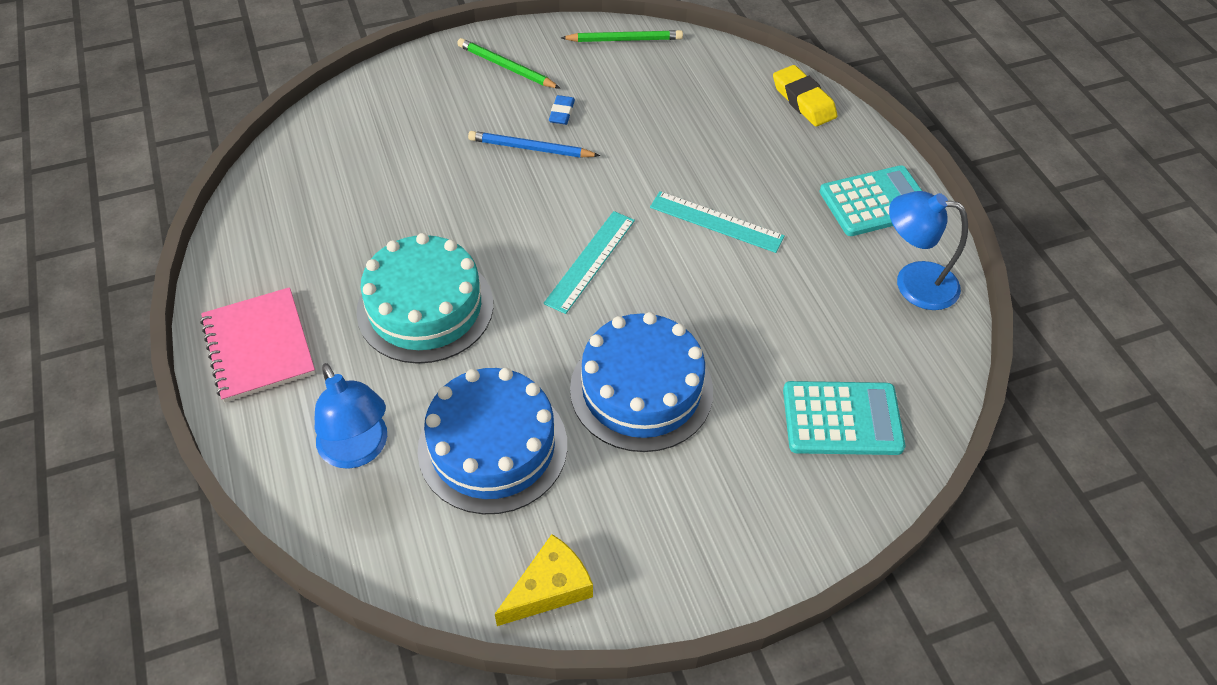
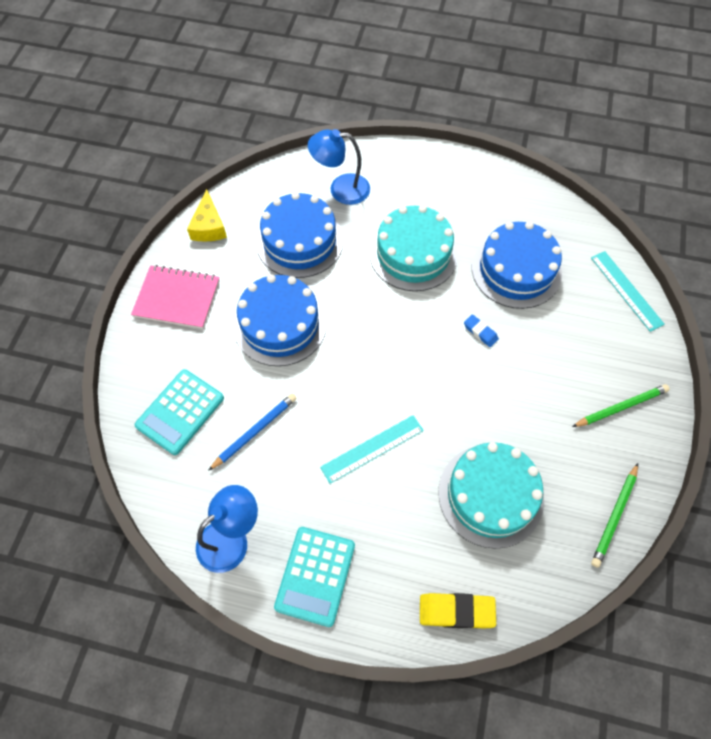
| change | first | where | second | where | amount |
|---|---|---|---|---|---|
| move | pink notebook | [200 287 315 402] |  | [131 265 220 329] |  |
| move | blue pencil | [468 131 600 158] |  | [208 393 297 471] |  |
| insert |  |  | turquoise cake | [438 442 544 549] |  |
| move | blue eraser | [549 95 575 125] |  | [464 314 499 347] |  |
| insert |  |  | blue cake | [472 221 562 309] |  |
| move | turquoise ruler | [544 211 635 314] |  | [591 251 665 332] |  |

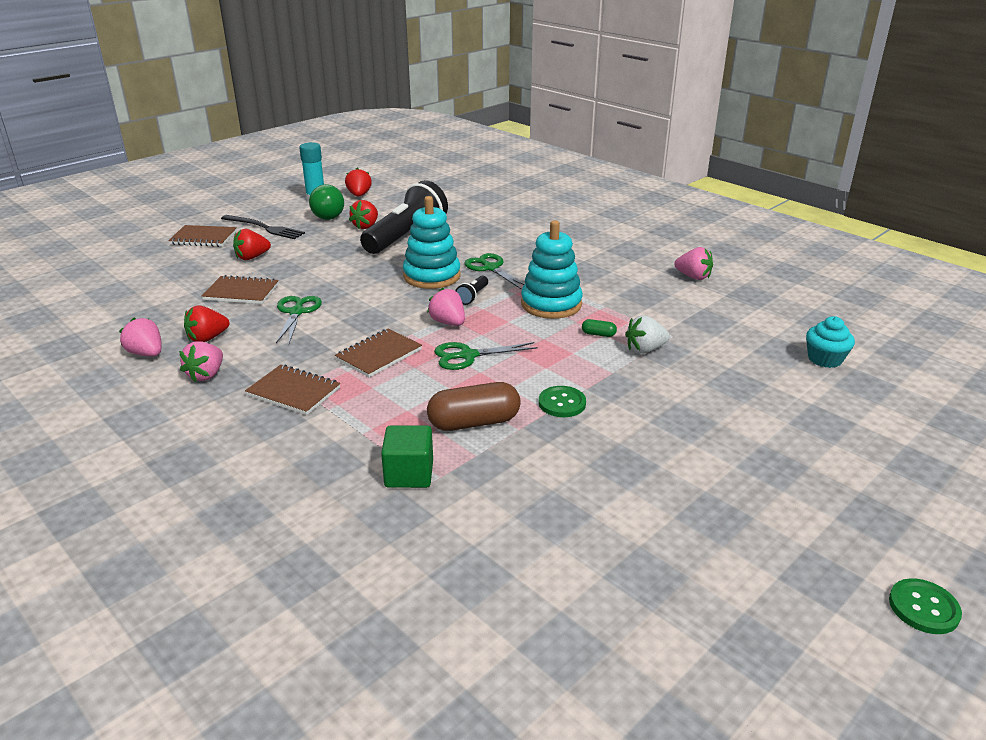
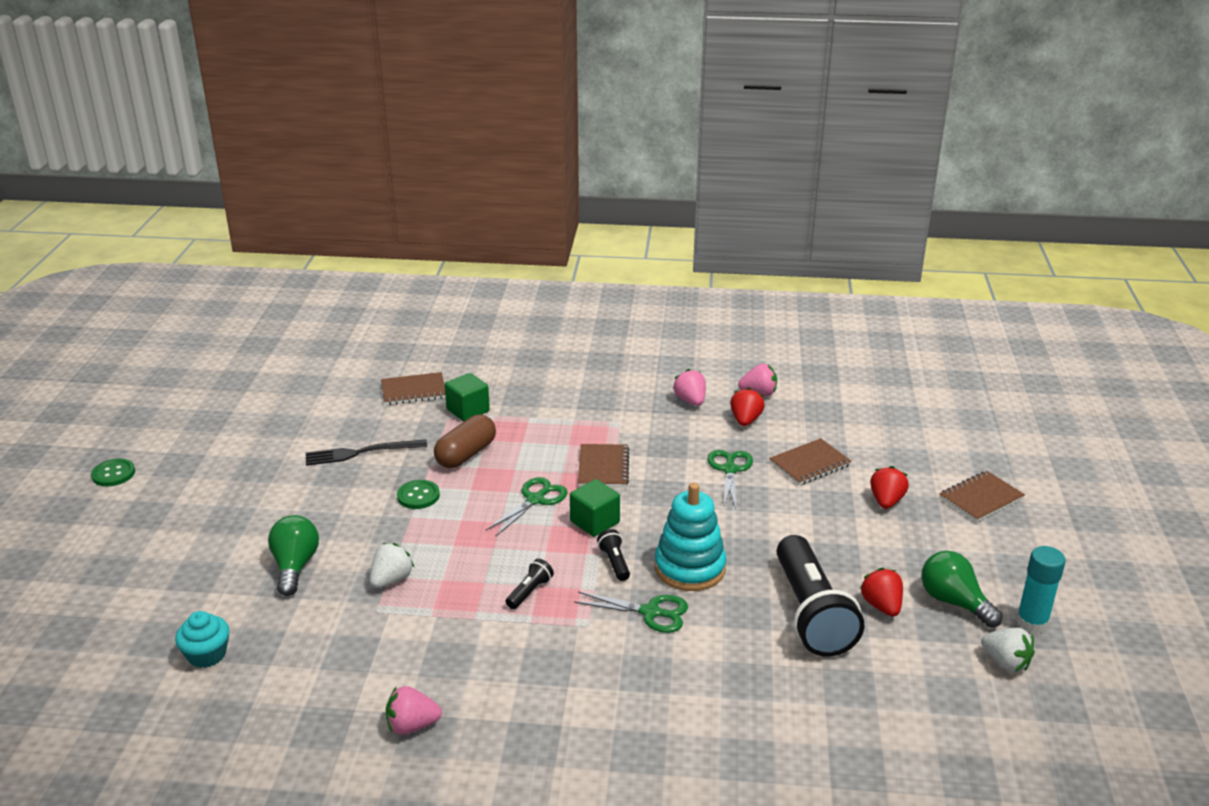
| change | first | where | second | where | amount |
|---|---|---|---|---|---|
| insert |  |  | green light bulb | [268 515 319 596] |  |
| move | black fork | [221 215 305 239] |  | [306 440 427 466] |  |
| move | brown notebook | [245 365 340 415] |  | [381 372 446 405] |  |
| replace | turquoise stacking toy | [521 220 583 319] | black flashlight | [506 558 554 609] |  |
| replace | pink strawberry | [427 288 465 326] | green cube | [570 479 620 537] |  |
| rotate | green scissors | [276 296 322 343] |  | [707 450 753 509] | 135 degrees counterclockwise |
| recolor | red strawberry | [345 168 372 197] | white strawberry | [981 628 1035 672] |  |
| delete | green capsule | [582 319 617 337] |  |  |  |

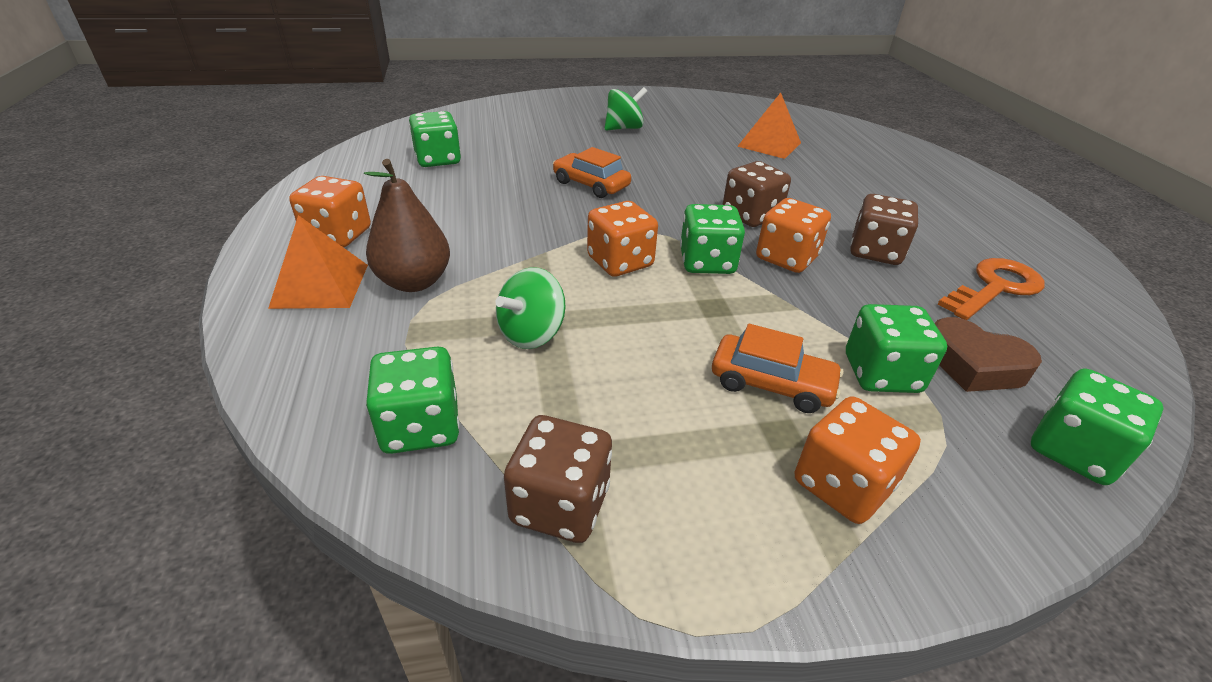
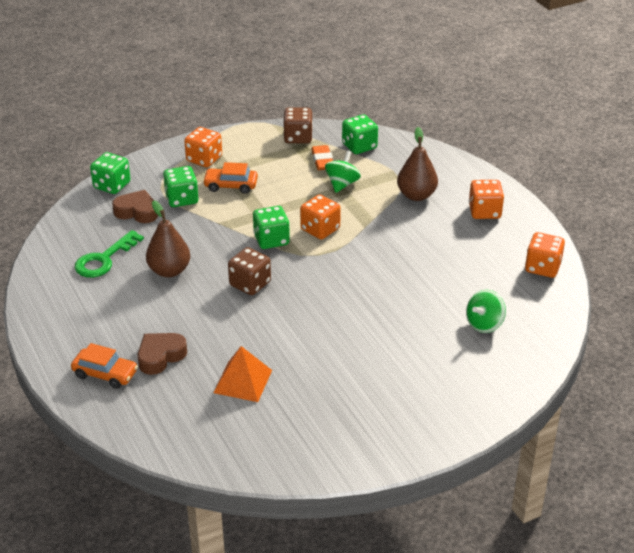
| change | first | where | second | where | amount |
|---|---|---|---|---|---|
| move | orange car | [553 147 631 198] |  | [71 343 138 389] |  |
| recolor | orange key | [937 258 1044 320] | green key | [75 230 144 278] |  |
| insert |  |  | brown heart | [137 333 187 375] |  |
| replace | brown dice | [850 194 918 265] | brown pear | [146 200 190 277] |  |
| insert |  |  | orange eraser | [311 145 333 170] |  |
| move | green spinning top | [605 87 648 131] |  | [466 290 506 333] |  |
| move | orange dice | [756 198 831 273] |  | [525 232 565 278] |  |
| delete | orange pyramid | [268 215 368 309] |  |  |  |
| delete | green dice | [409 111 461 167] |  |  |  |

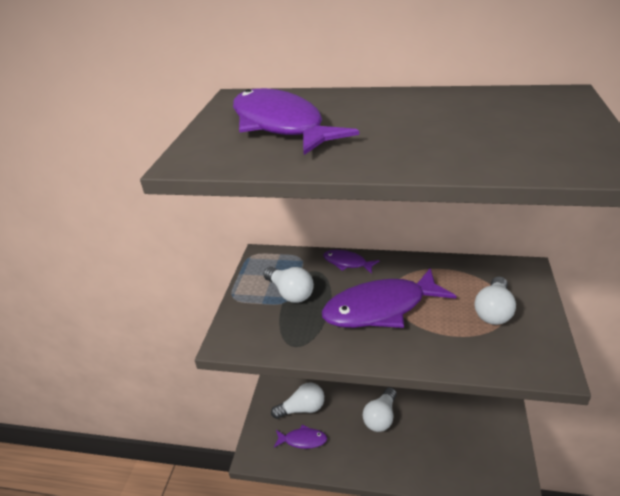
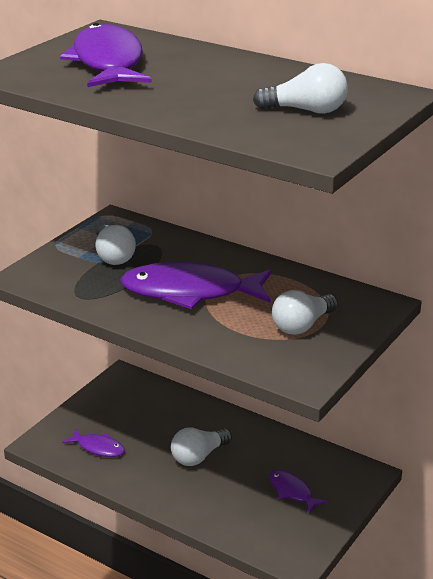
| change | first | where | second | where | amount |
|---|---|---|---|---|---|
| move | white light bulb | [271 382 324 419] |  | [253 63 348 114] |  |
| move | purple fish | [323 250 380 274] |  | [269 470 328 513] |  |

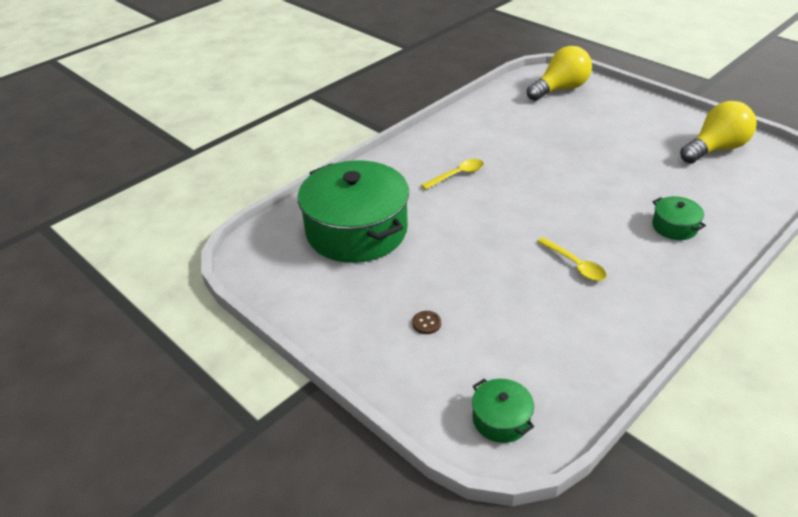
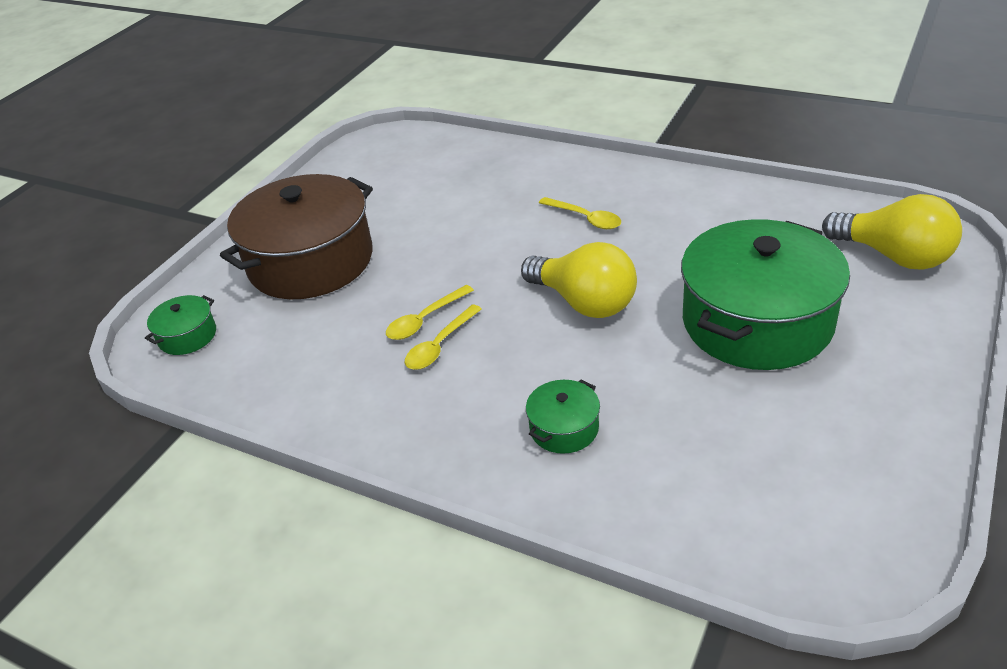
| change | first | where | second | where | amount |
|---|---|---|---|---|---|
| replace | brown button | [412 311 441 334] | brown pot | [220 174 373 299] |  |
| insert |  |  | yellow spoon | [386 285 474 340] |  |
| move | yellow light bulb | [680 101 757 163] |  | [521 242 637 318] |  |
| move | green pot | [298 160 409 263] |  | [681 219 850 370] |  |

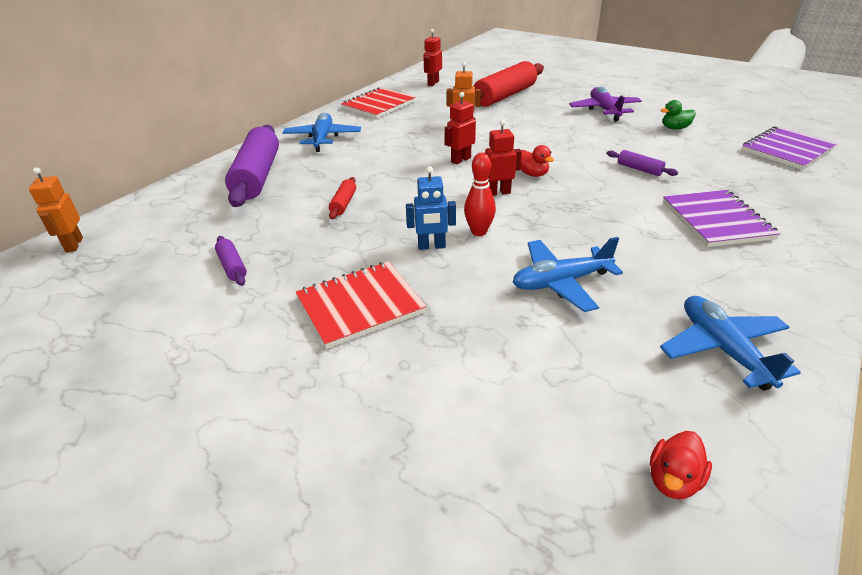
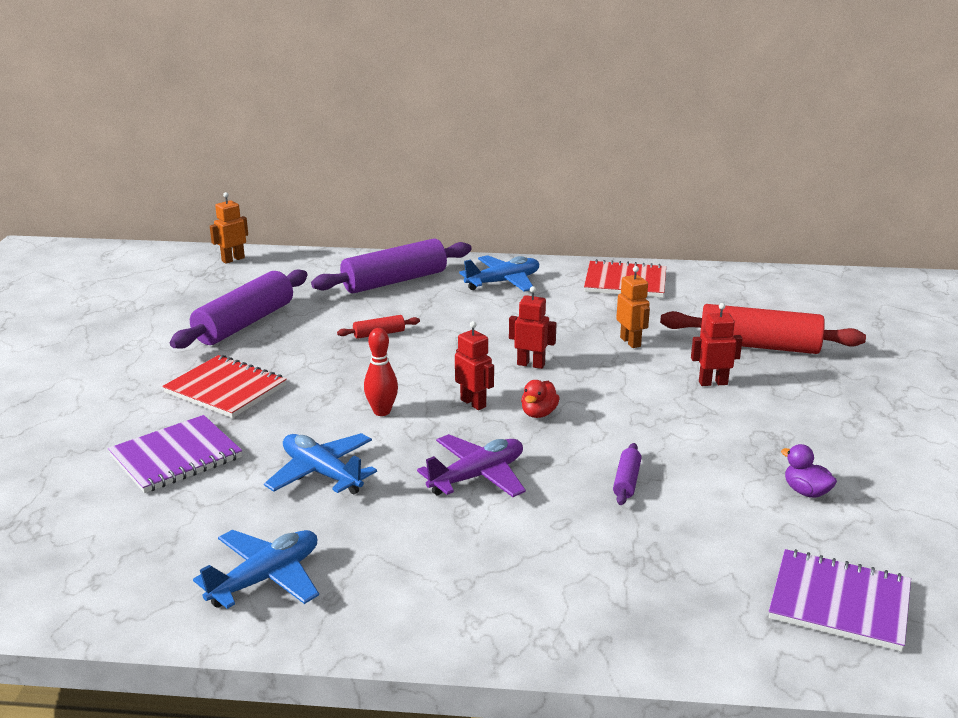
| change | first | where | second | where | amount |
|---|---|---|---|---|---|
| move | purple notebook | [663 190 781 247] |  | [108 415 242 493] |  |
| resize | purple rolling pin | [215 236 247 286] |  | [170 270 308 349] | x2.29 |
| move | purple plane | [569 87 642 121] |  | [417 434 526 497] |  |
| move | red robot | [423 29 442 86] |  | [691 303 743 386] |  |
| recolor | green duck | [661 100 696 130] | purple duck | [781 444 837 498] |  |
| delete | blue robot | [406 166 456 250] |  |  |  |
| delete | red duck | [650 431 712 499] |  |  |  |

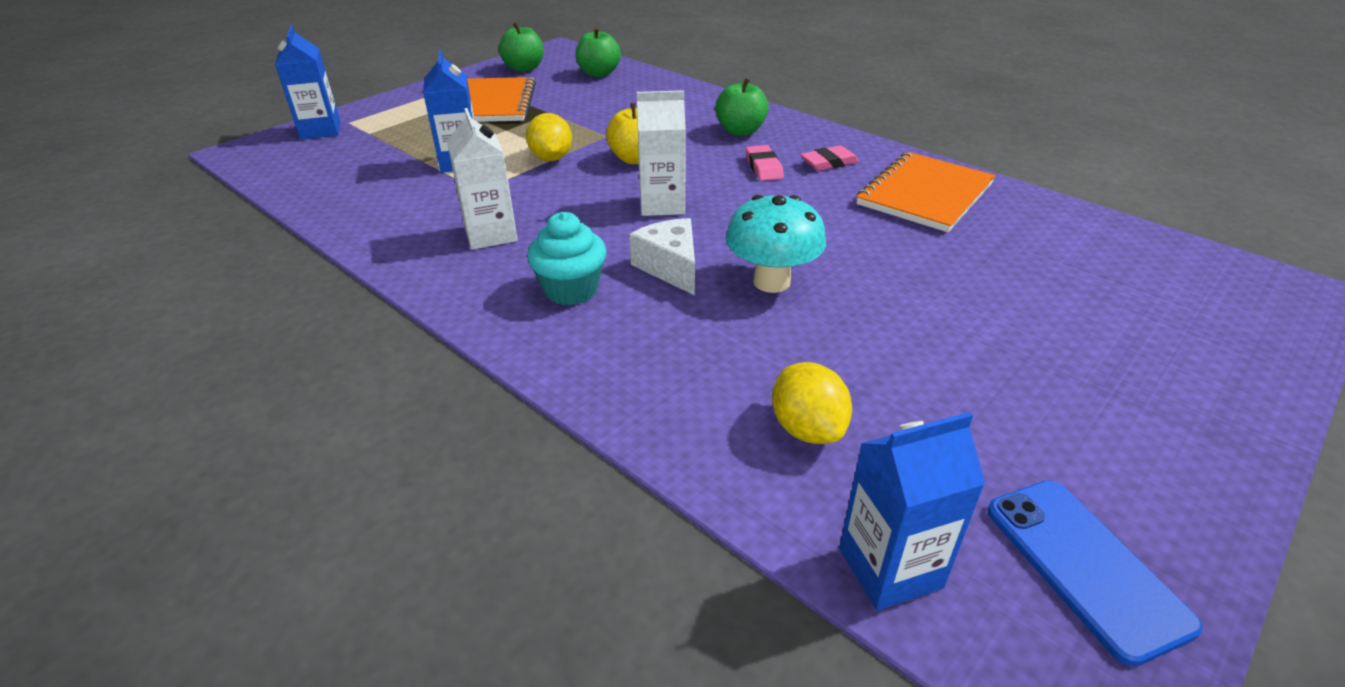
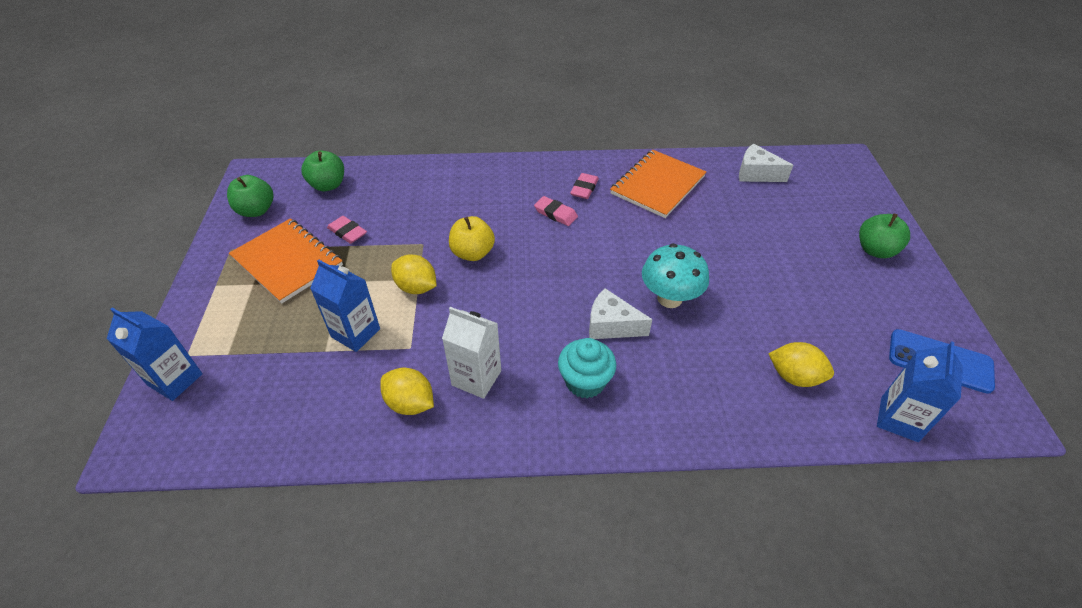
| change | first | where | second | where | amount |
|---|---|---|---|---|---|
| insert |  |  | pink eraser | [327 216 367 244] |  |
| insert |  |  | yellow lemon | [380 368 434 415] |  |
| rotate | orange notebook | [856 152 996 232] |  | [610 149 706 218] | 45 degrees clockwise |
| insert |  |  | white cheese | [739 144 793 182] |  |
| move | green apple | [715 78 769 136] |  | [859 213 910 258] |  |
| delete | white carton | [637 90 686 216] |  |  |  |

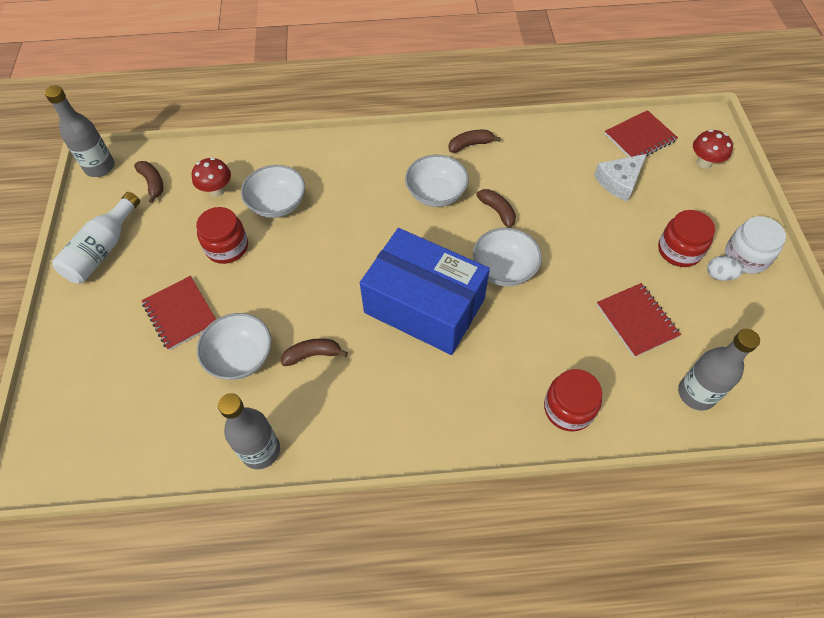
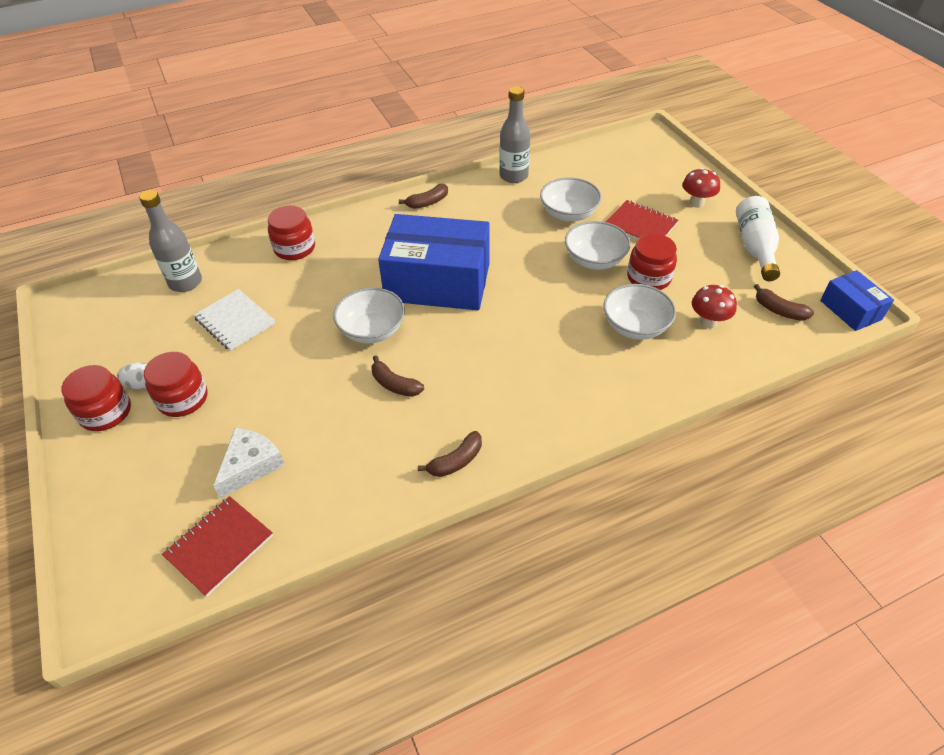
| change | first | where | second | where | amount |
|---|---|---|---|---|---|
| recolor | white jar | [725 216 786 274] | red jar | [61 365 131 431] |  |
| recolor | red notebook | [597 283 681 357] | white notebook | [194 289 275 351] |  |
| move | brown banana | [281 338 348 366] |  | [399 184 448 209] |  |
| move | white bowl | [405 155 469 207] |  | [565 221 631 270] |  |
| move | red mushroom | [693 129 733 169] |  | [682 168 720 208] |  |
| replace | grey bottle | [45 85 114 177] | blue box | [820 270 894 331] |  |

